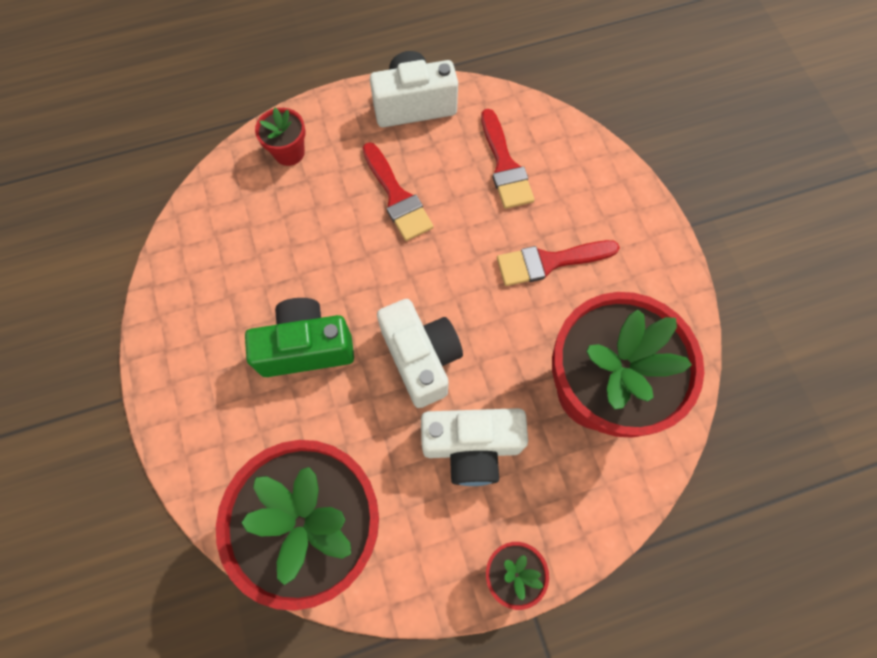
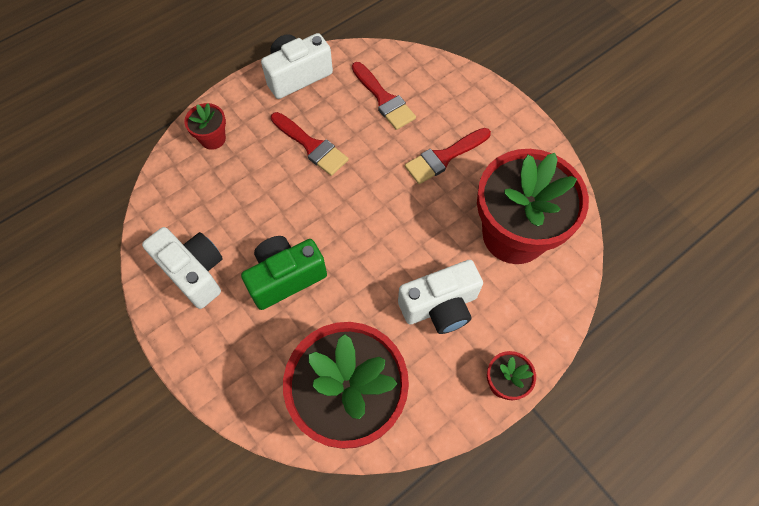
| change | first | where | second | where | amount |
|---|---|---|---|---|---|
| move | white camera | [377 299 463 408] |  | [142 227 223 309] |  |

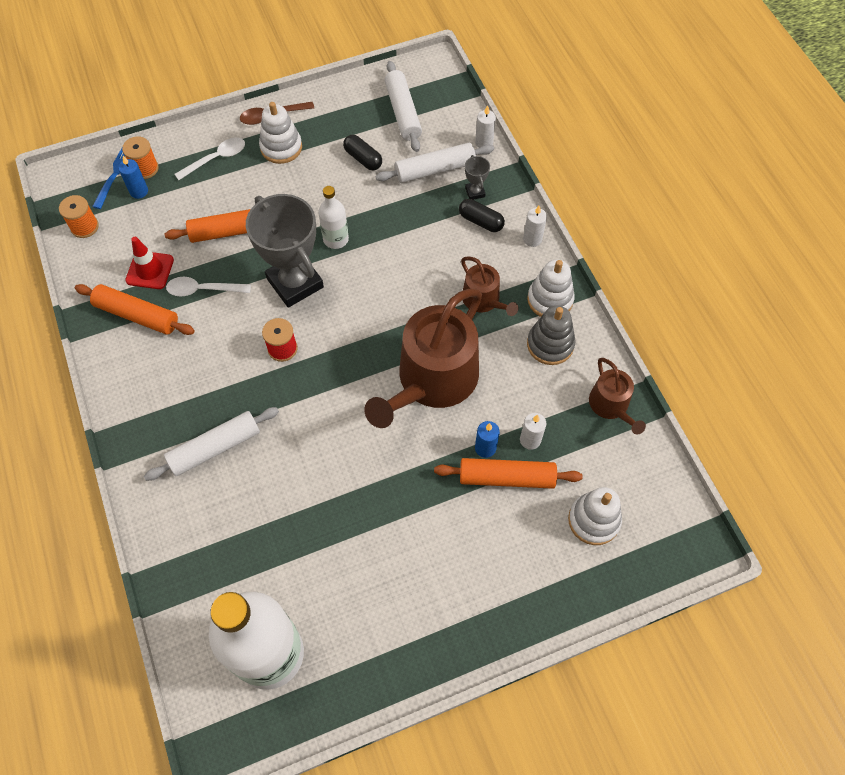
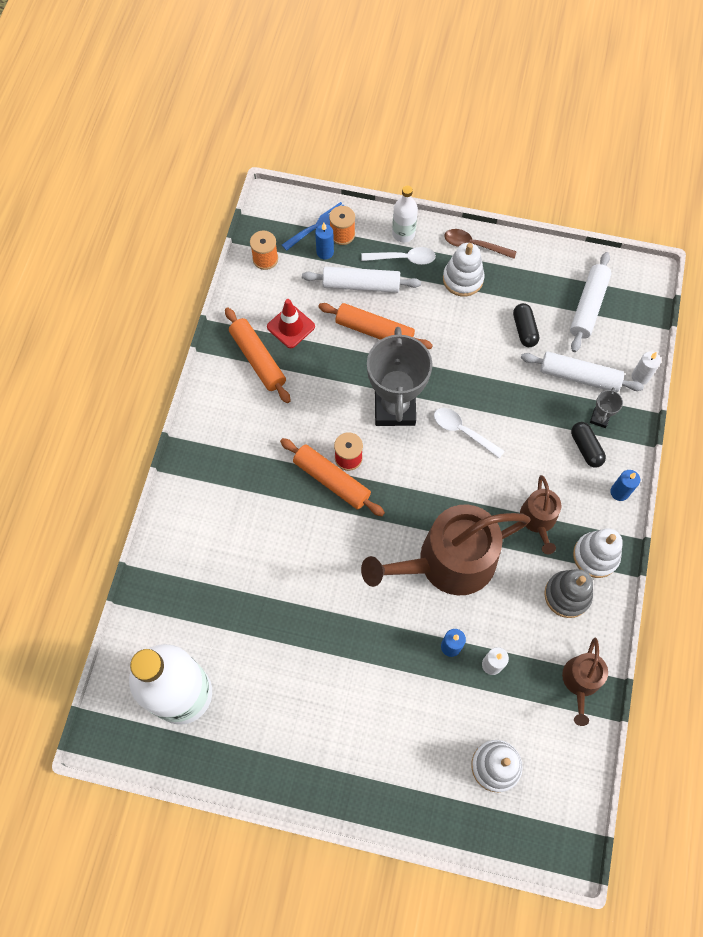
| change | first | where | second | where | amount |
|---|---|---|---|---|---|
| move | orange rolling pin | [434 458 583 489] |  | [280 438 385 516] |  |
| move | white rolling pin | [144 407 279 481] |  | [302 267 421 293] |  |
| move | white bottle | [318 186 349 249] |  | [392 185 418 242] |  |
| move | white spoon | [166 277 251 296] |  | [434 408 505 459] |  |
| recolor | white candle | [523 206 547 247] | blue candle | [610 470 640 501] |  |

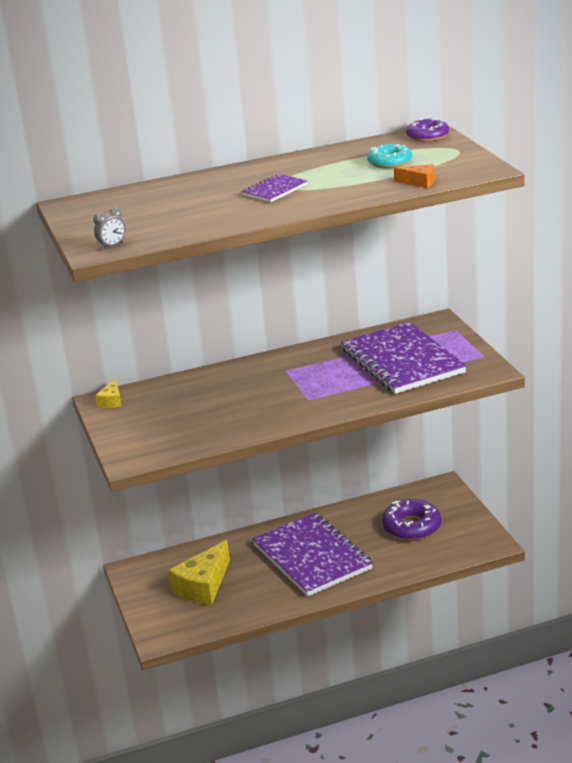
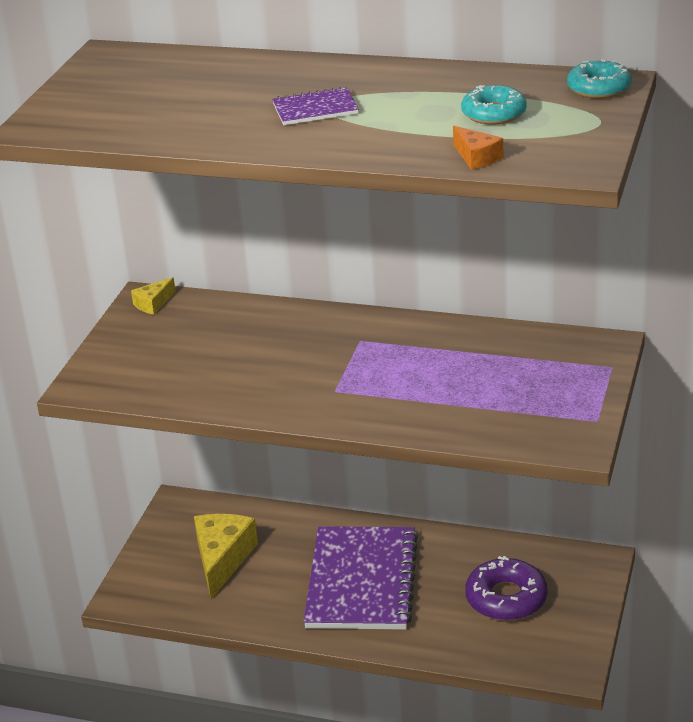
| change | first | where | second | where | amount |
|---|---|---|---|---|---|
| rotate | yellow cheese | [168 540 230 605] |  | [194 514 258 599] | 120 degrees clockwise |
| recolor | purple donut | [406 118 449 142] | turquoise donut | [567 59 632 98] |  |
| delete | grey clock | [93 207 126 250] |  |  |  |
| delete | purple notebook | [341 322 467 394] |  |  |  |

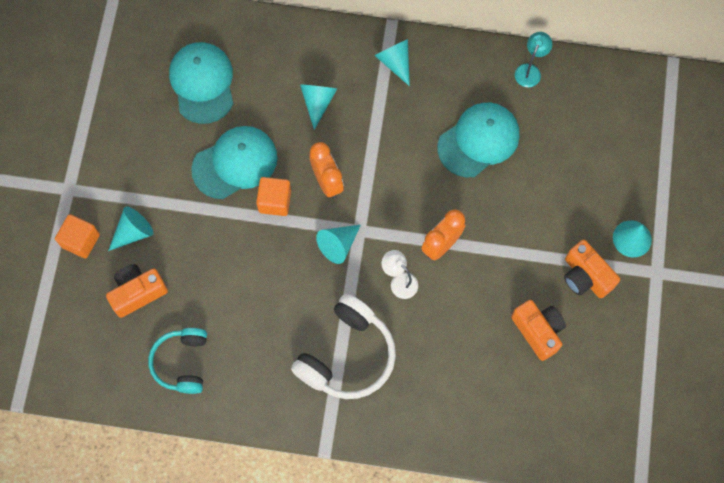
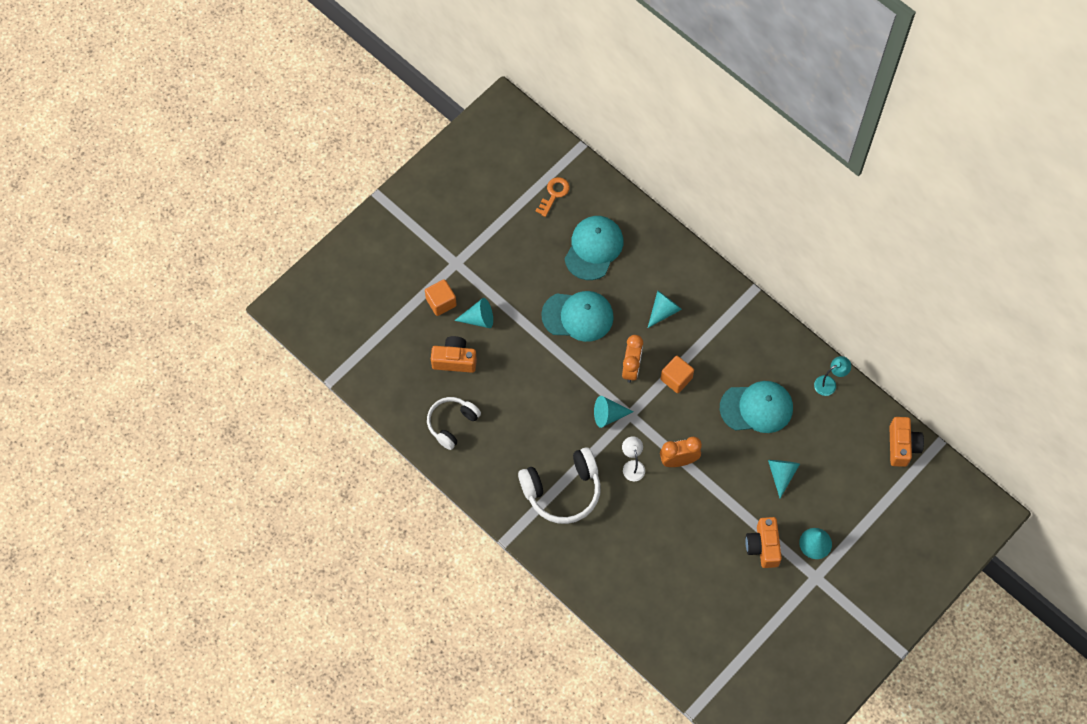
| change | first | where | second | where | amount |
|---|---|---|---|---|---|
| recolor | turquoise headphones | [148 328 207 394] | white headphones | [427 397 481 450] |  |
| insert |  |  | orange key | [535 177 570 217] |  |
| move | orange cube | [256 177 291 216] |  | [660 356 694 393] |  |
| move | turquoise cone | [374 39 410 86] |  | [768 460 800 498] |  |
| move | orange camera | [511 300 566 361] |  | [890 417 924 467] |  |

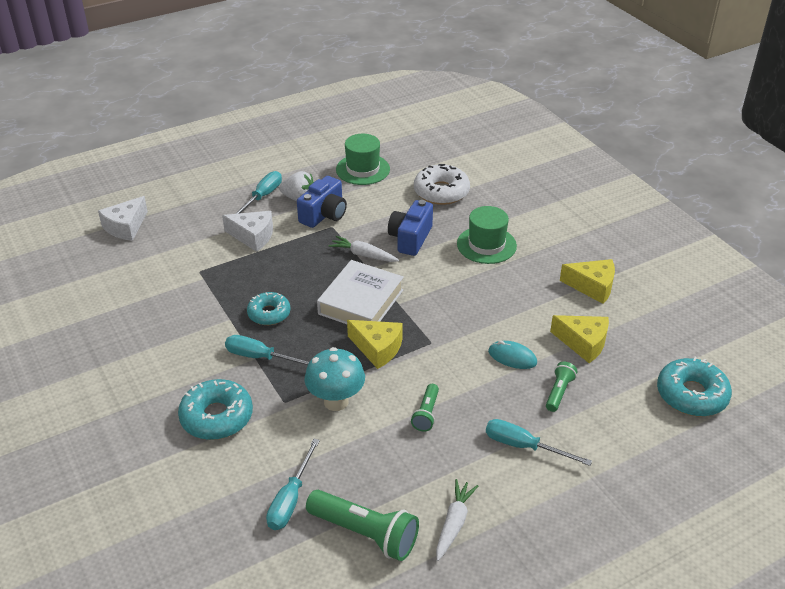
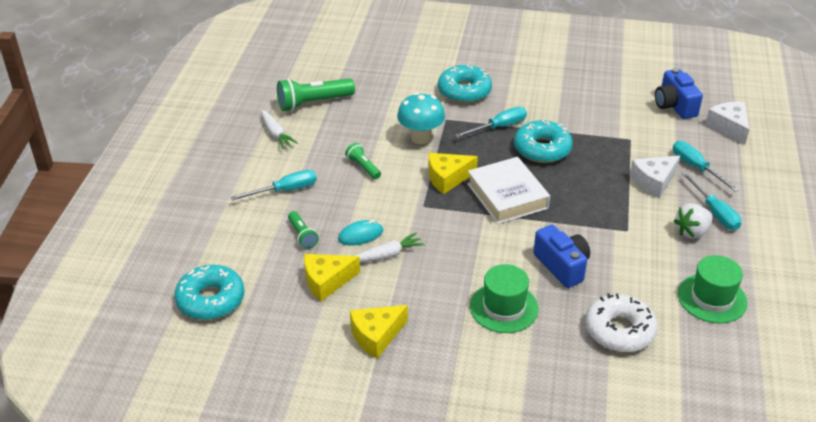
| change | first | where | second | where | amount |
|---|---|---|---|---|---|
| move | white carrot | [329 236 399 262] |  | [355 233 425 262] |  |
| resize | turquoise donut | [247 292 291 325] |  | [514 120 573 163] | x1.51 |
| move | blue camera | [297 176 347 228] |  | [655 68 703 119] |  |
| move | turquoise screwdriver | [266 439 320 530] |  | [673 141 739 192] |  |

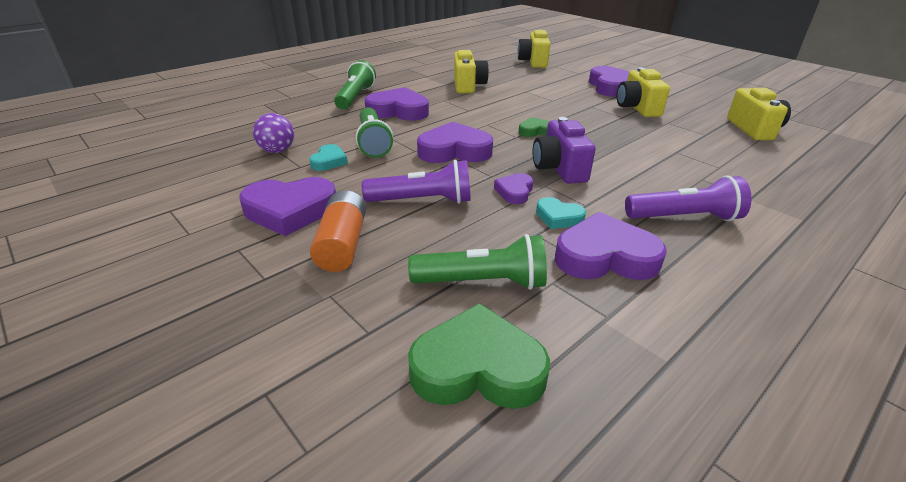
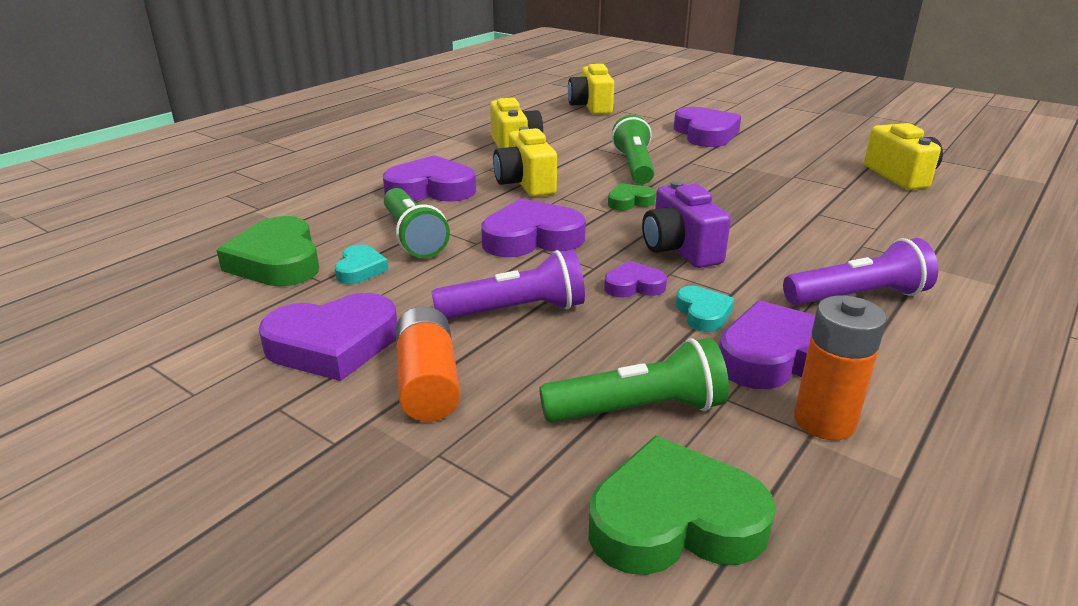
| change | first | where | second | where | amount |
|---|---|---|---|---|---|
| replace | purple ball | [253 113 294 153] | green heart | [217 216 319 287] |  |
| move | yellow camera | [617 67 670 117] |  | [493 127 557 197] |  |
| rotate | purple heart | [494 173 533 204] |  | [604 261 667 298] | 75 degrees clockwise |
| move | green flashlight | [334 60 376 110] |  | [612 115 654 184] |  |
| rotate | turquoise heart | [536 197 586 229] |  | [676 286 734 332] | 120 degrees counterclockwise |
| insert |  |  | orange battery | [794 295 887 440] |  |

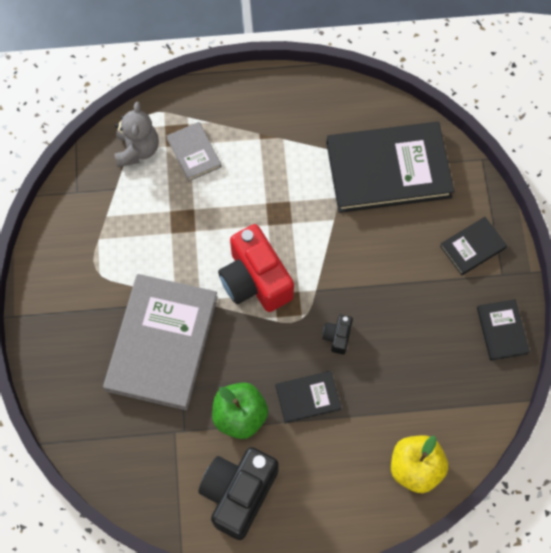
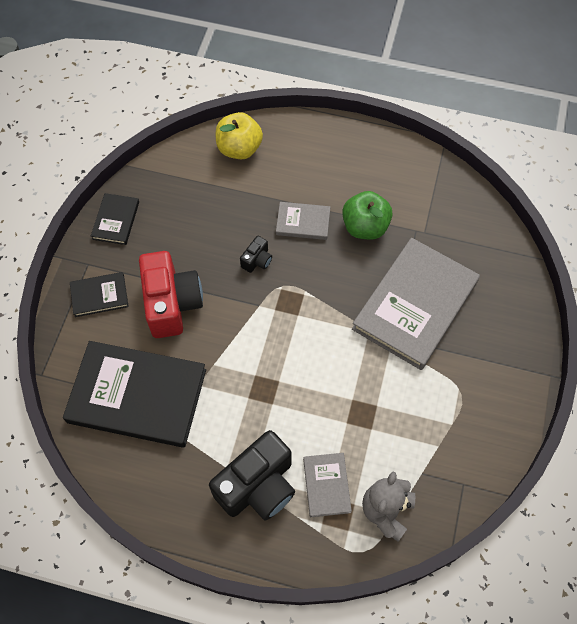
| change | first | where | second | where | amount |
|---|---|---|---|---|---|
| move | red camera | [218 224 294 312] |  | [139 251 203 338] |  |
| move | black camera | [198 447 278 540] |  | [209 430 295 520] |  |
| recolor | black book | [276 371 341 423] | grey book | [276 202 330 240] |  |

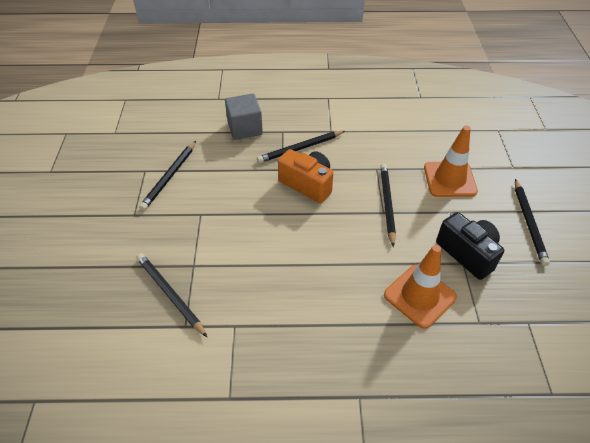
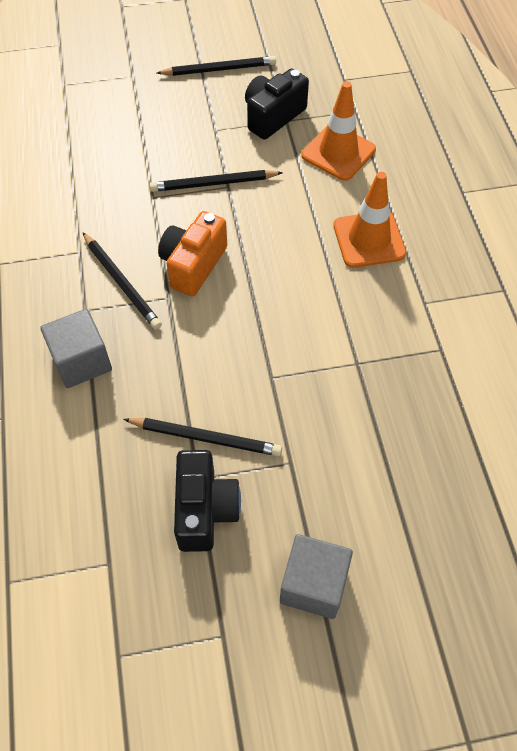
| change | first | where | second | where | amount |
|---|---|---|---|---|---|
| insert |  |  | black camera | [174 450 241 552] |  |
| insert |  |  | grey cube | [280 534 353 619] |  |
| move | orange traffic cone | [424 126 478 197] |  | [333 172 406 268] |  |
| delete | black pencil | [137 253 207 337] |  |  |  |

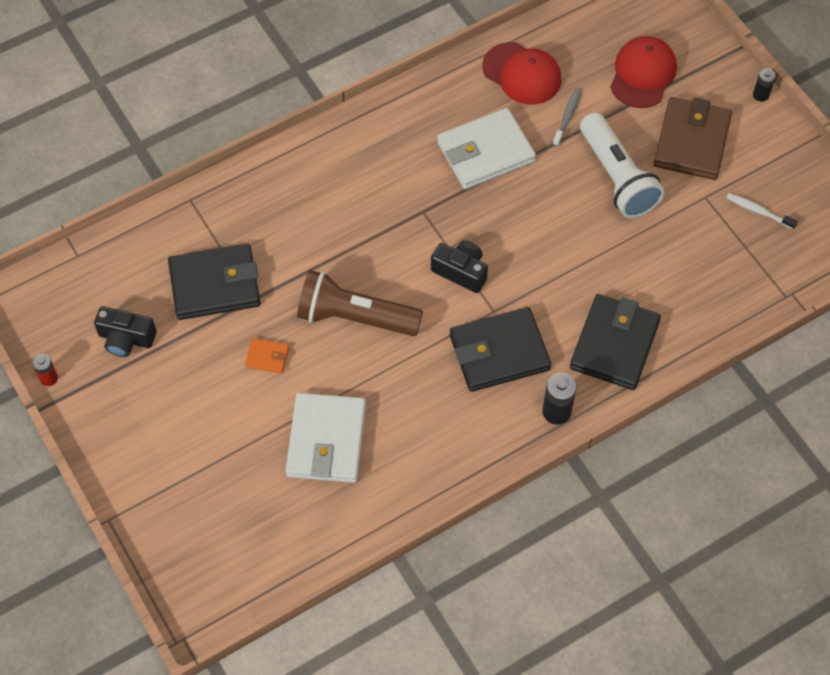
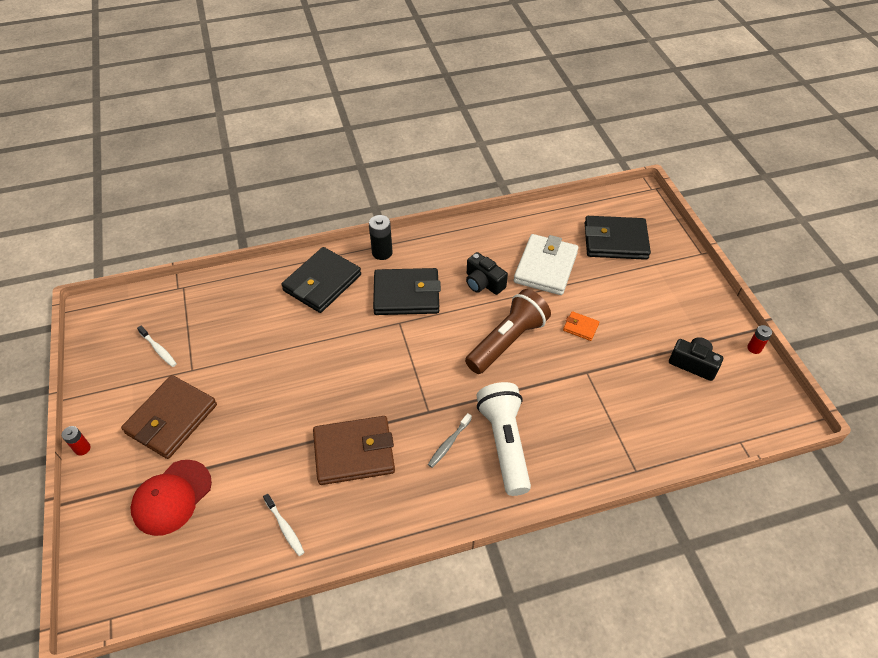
| change | first | where | second | where | amount |
|---|---|---|---|---|---|
| recolor | black battery | [753 68 776 102] | red battery | [62 426 91 455] |  |
| replace | red cap | [482 42 562 105] | white toothbrush | [263 494 305 556] |  |
| recolor | white wallet | [437 108 536 189] | brown wallet | [313 416 395 485] |  |
| move | grey toothbrush | [553 89 581 146] |  | [428 413 472 468] |  |
| rotate | brown flashlight | [297 270 423 336] |  | [465 289 551 374] | 75 degrees counterclockwise |
| move | black camera | [431 240 488 293] |  | [466 252 508 295] |  |
| move | white flashlight | [580 112 664 218] |  | [477 382 531 496] |  |
| move | black wallet | [168 244 261 320] |  | [585 216 651 260] |  |

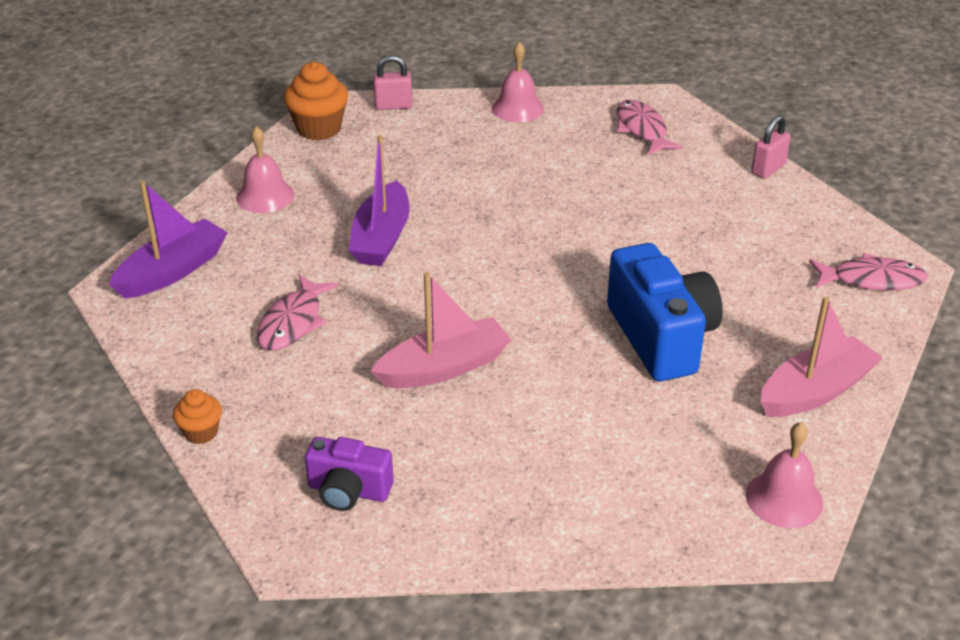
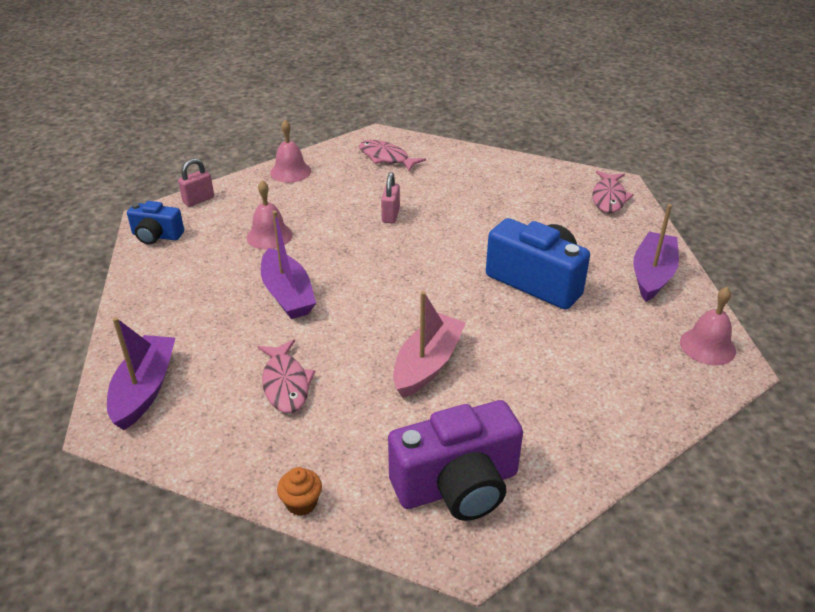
| change | first | where | second | where | amount |
|---|---|---|---|---|---|
| replace | orange cupcake | [284 62 348 140] | blue camera | [127 201 184 245] |  |
| move | pink bell | [236 126 294 213] |  | [247 180 293 249] |  |
| move | pink padlock | [751 115 791 179] |  | [381 172 400 223] |  |
| resize | purple camera | [305 437 394 511] |  | [388 400 523 521] | x1.78 |
| rotate | pink fish | [809 253 928 290] |  | [592 171 634 213] | 135 degrees clockwise |
| recolor | pink boat | [760 296 883 417] | purple boat | [633 204 679 302] |  |

